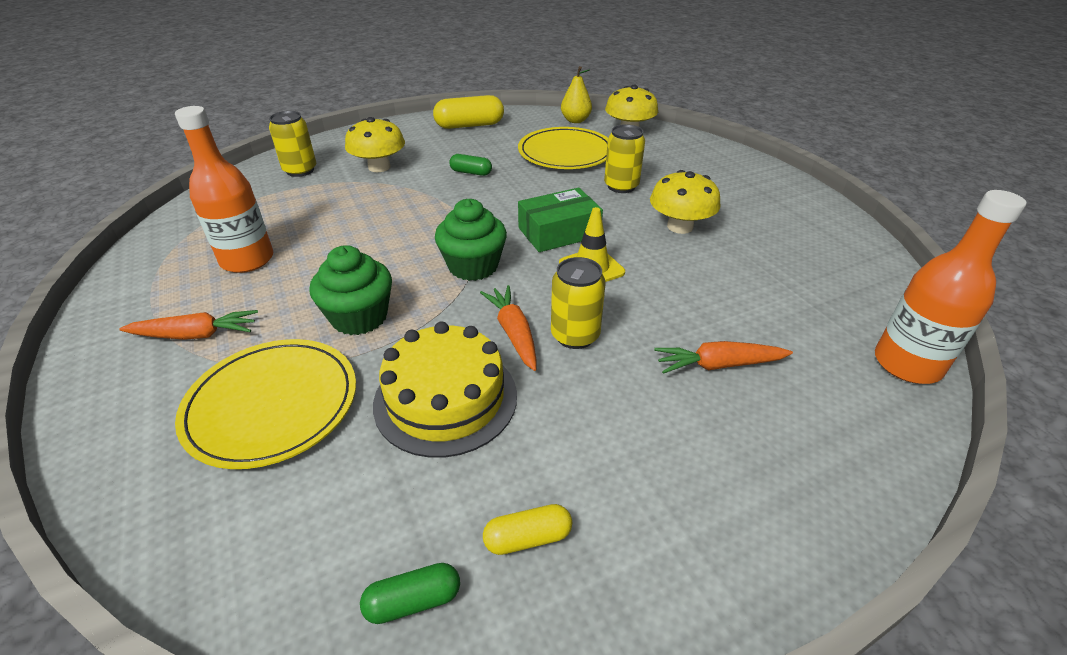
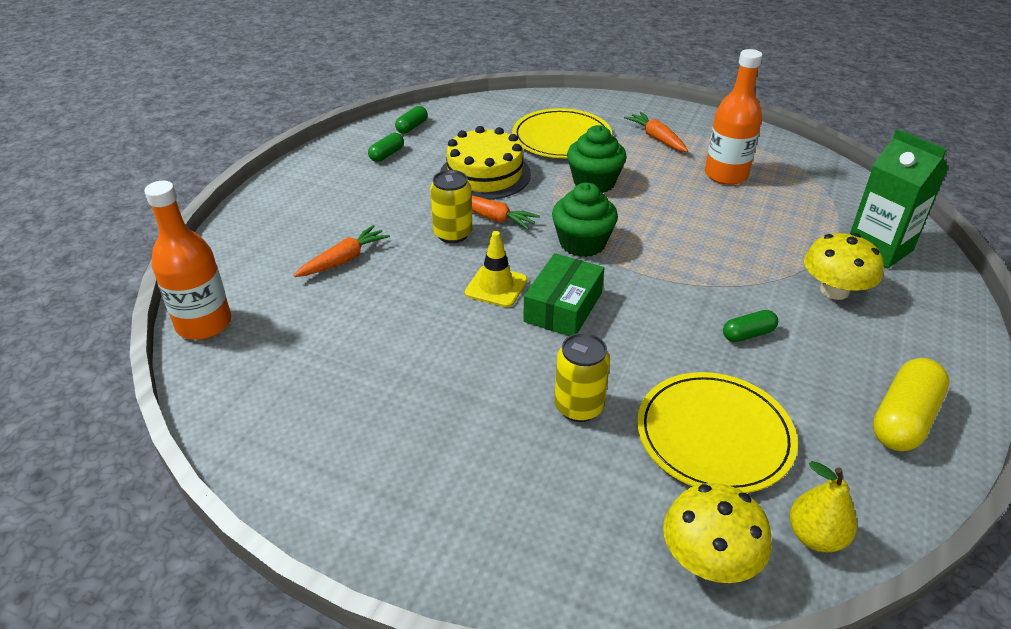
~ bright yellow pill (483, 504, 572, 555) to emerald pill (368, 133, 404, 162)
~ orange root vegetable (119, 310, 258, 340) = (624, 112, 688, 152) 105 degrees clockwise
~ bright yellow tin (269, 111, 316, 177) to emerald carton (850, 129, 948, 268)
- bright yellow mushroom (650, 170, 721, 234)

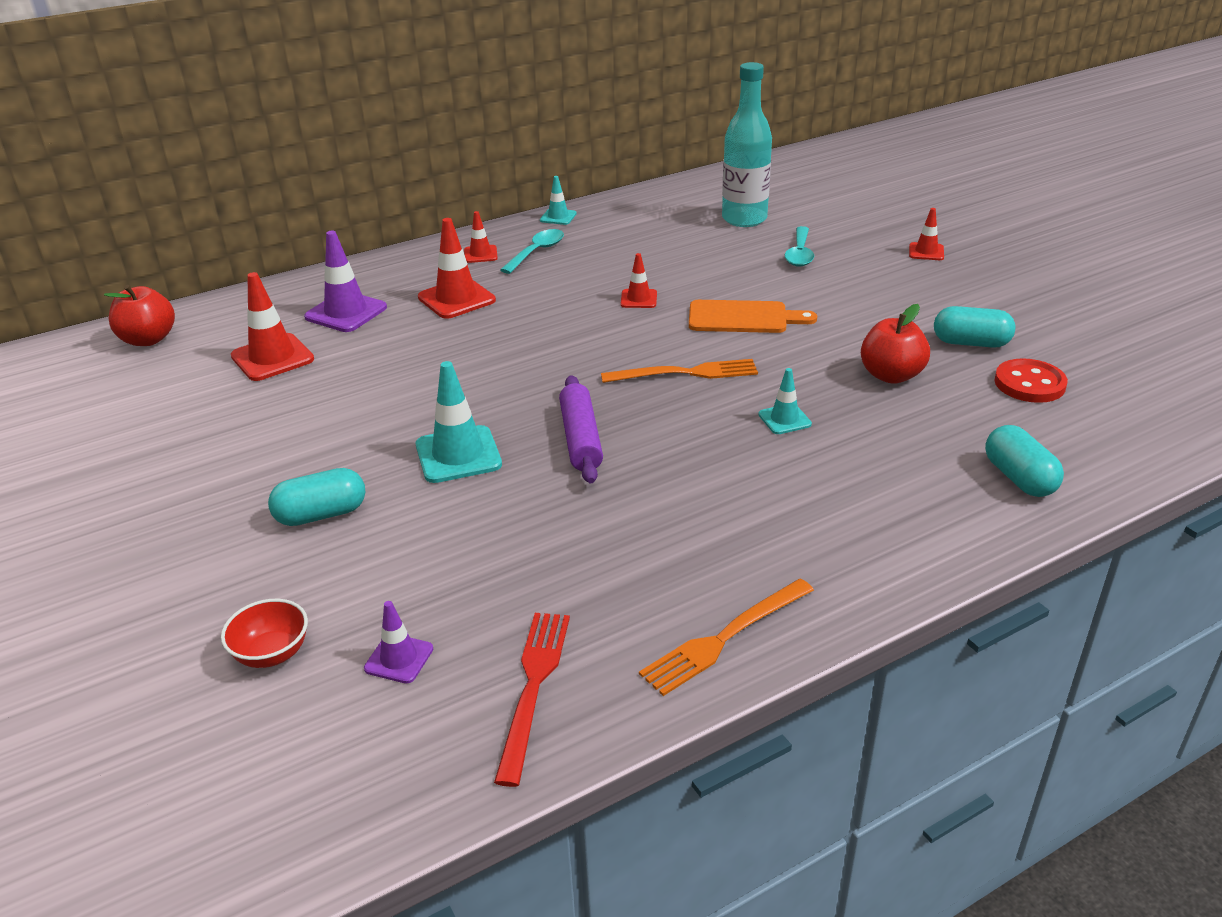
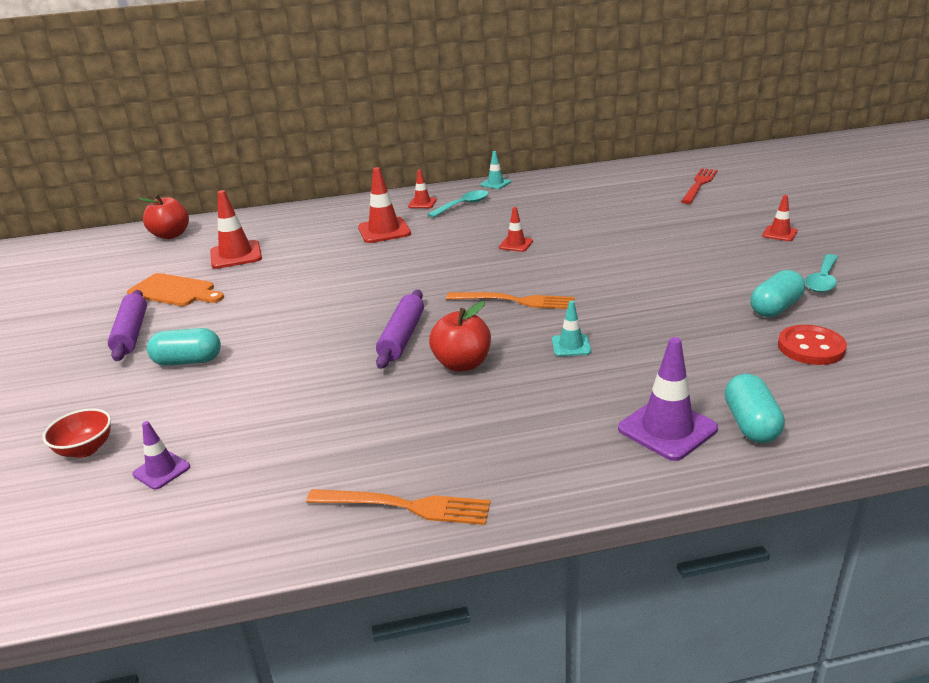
+ purple rolling pin (108, 290, 147, 361)
~ orange bread board (689, 300, 817, 333) to (127, 273, 224, 306)
~ orange fork (639, 579, 814, 696) = (306, 489, 491, 525) 150 degrees counterclockwise
~ scarlet apple (861, 304, 930, 384) to (429, 301, 491, 372)
~ purple traffic cone (304, 231, 387, 332) to (618, 337, 718, 461)
~ scarlet fork (494, 613, 570, 787) to (681, 168, 718, 204)
~ aqua pill (934, 306, 1015, 348) = (751, 270, 805, 317) 75 degrees counterclockwise
~ aqua tablespoon (785, 226, 814, 267) to (805, 254, 838, 293)
- aqua traffic cone (416, 361, 502, 483)
- aqua bottle (722, 62, 772, 227)

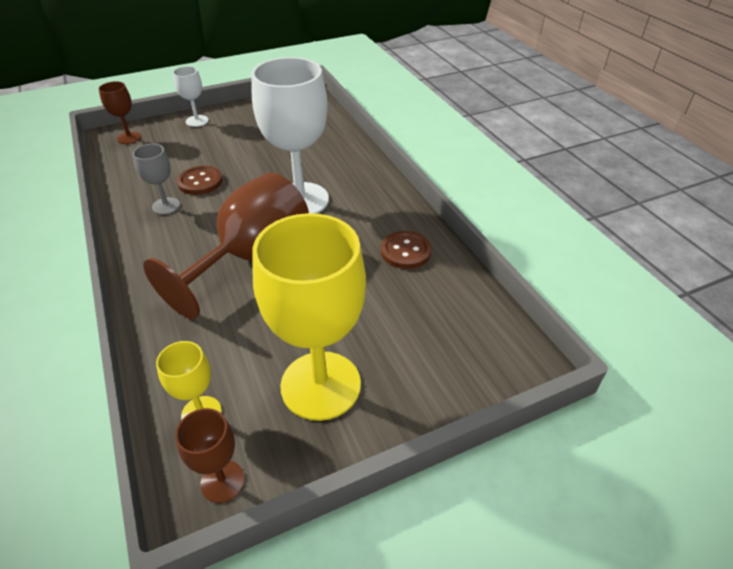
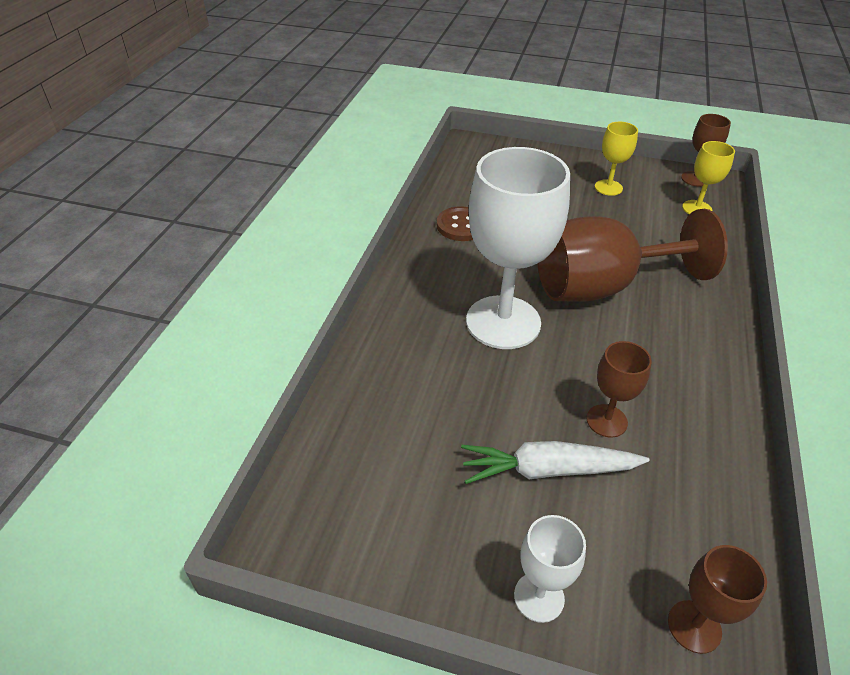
+ snow-white root vegetable (461, 441, 649, 484)
~ brown sewing button (177, 166, 222, 195) to brown goblet (586, 341, 652, 438)
~ bright yellow goblet (252, 213, 366, 421) = (595, 122, 638, 196) x0.47
- ash-grey goblet (133, 144, 180, 215)

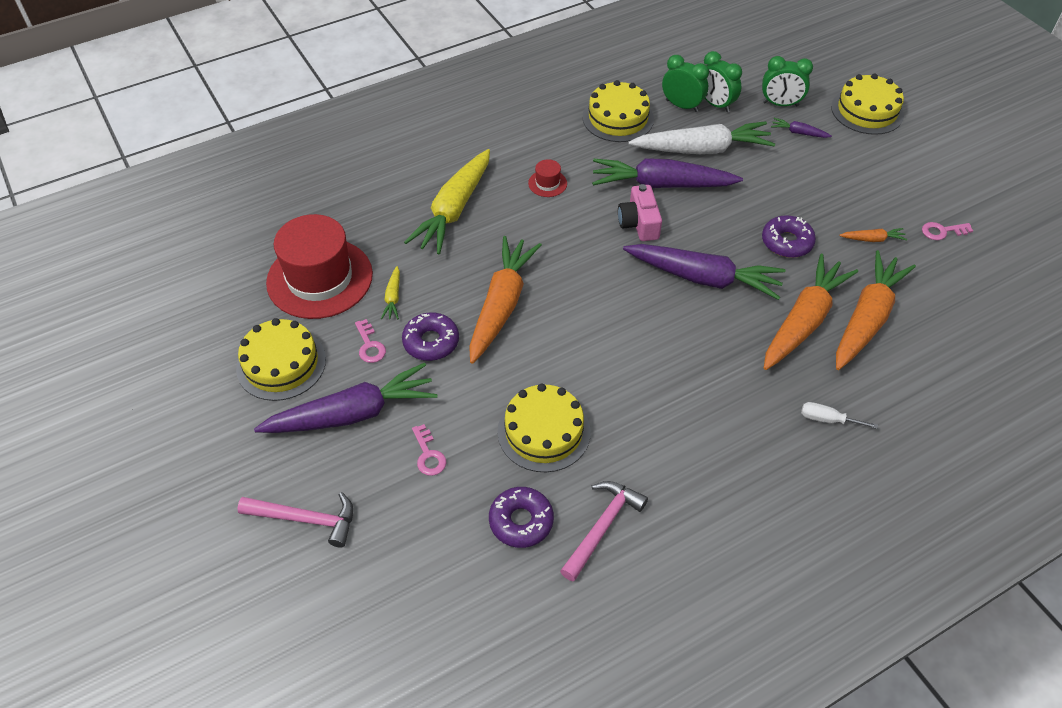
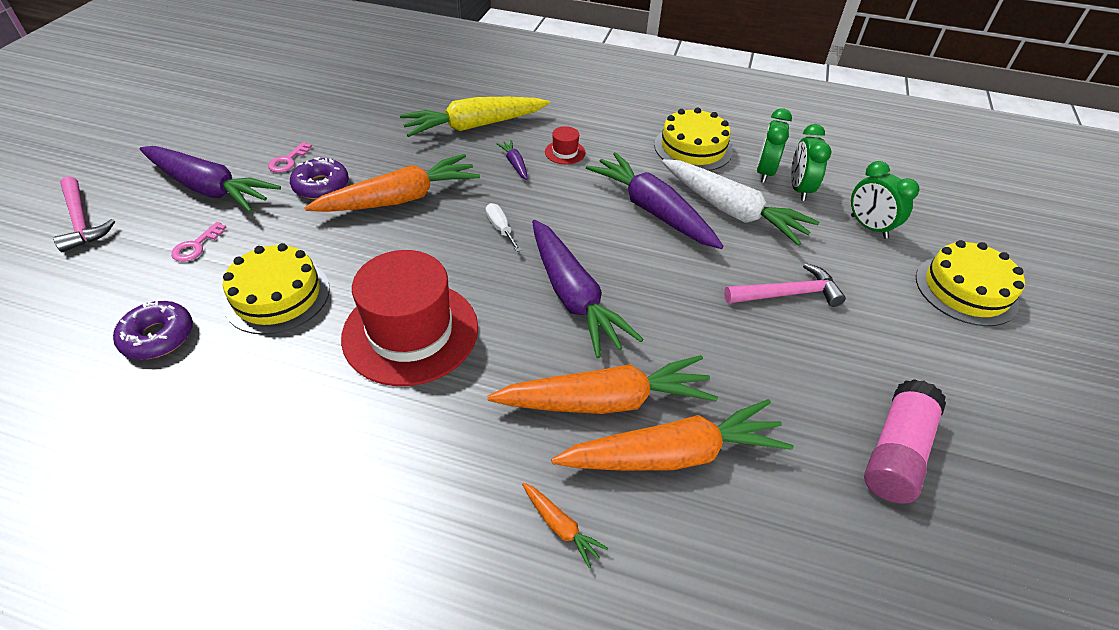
~ scarlet hat (266, 214, 373, 319) to (341, 250, 478, 386)
~ snow-white flat screwdriver (801, 402, 878, 429) to (485, 203, 522, 252)
~ purple root vegetable (771, 118, 832, 138) to (496, 140, 527, 180)
~ orange root vegetable (840, 228, 907, 242) to (522, 483, 609, 568)
~ rosy carpenter's hammer (560, 481, 648, 582) to (724, 263, 846, 307)
~ emerald bedside clock (662, 55, 709, 112) = (757, 108, 792, 183) 150 degrees counterclockwise
~ rosy key (922, 222, 973, 240) to rosy glue stick (864, 379, 946, 504)
- bright yellow cake (236, 318, 326, 401)
- bright yellow root vegetable (381, 266, 400, 319)
- rosy photo camera (618, 184, 662, 241)
- purple donut (762, 215, 816, 258)

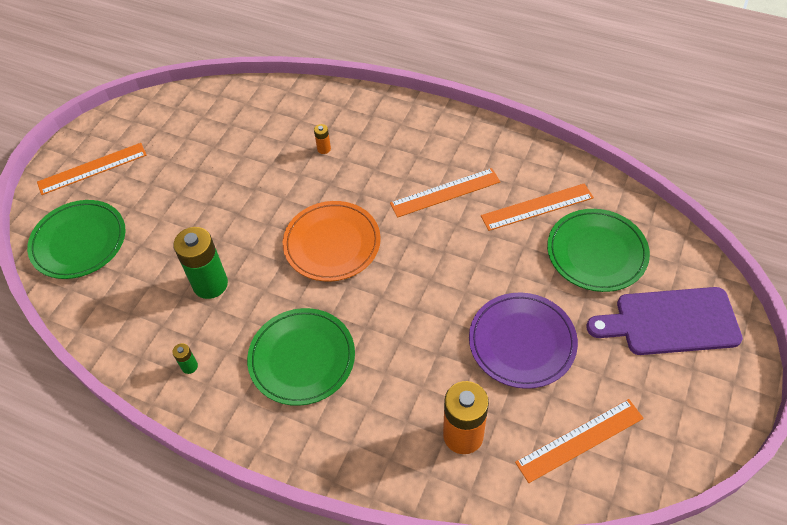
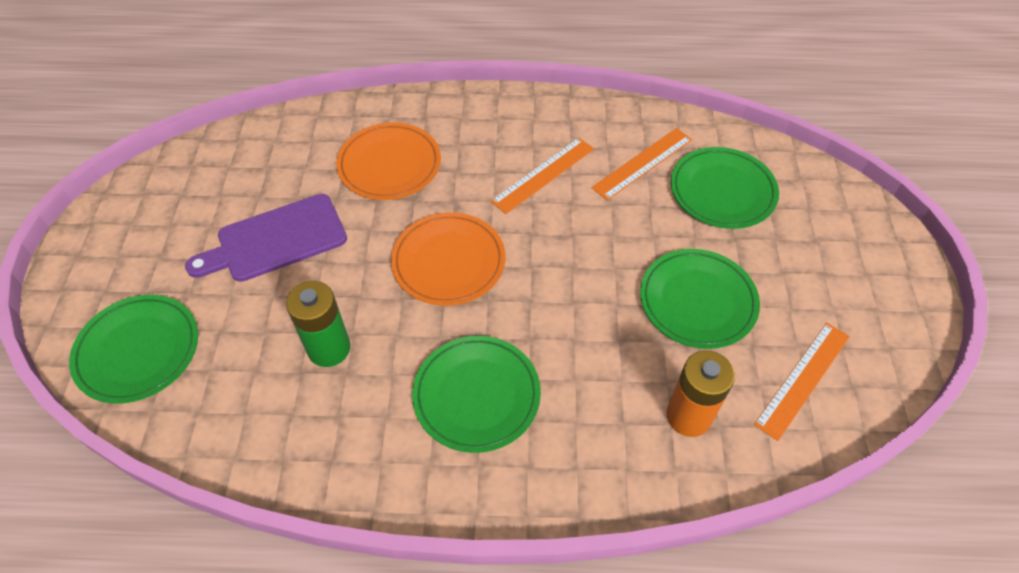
~ purple bread board (587, 287, 743, 355) to (185, 194, 347, 282)
~ orange AA battery (314, 124, 331, 154) to orange flat dish (336, 122, 441, 200)
~ purple flat dish (469, 293, 578, 389) to emerald flat dish (640, 249, 760, 349)
- orange measuring stick (37, 143, 147, 195)
- emerald AA battery (172, 343, 198, 374)

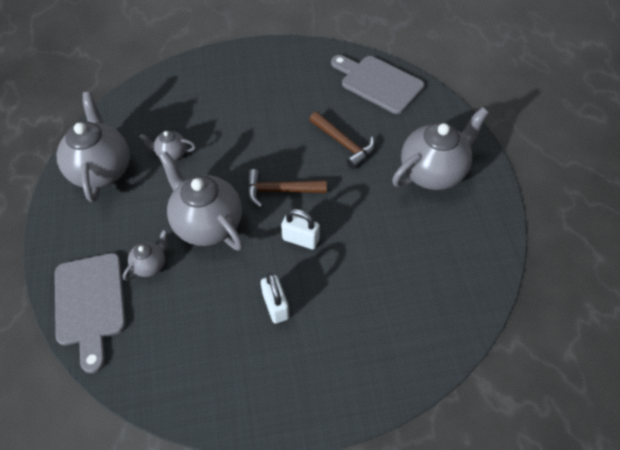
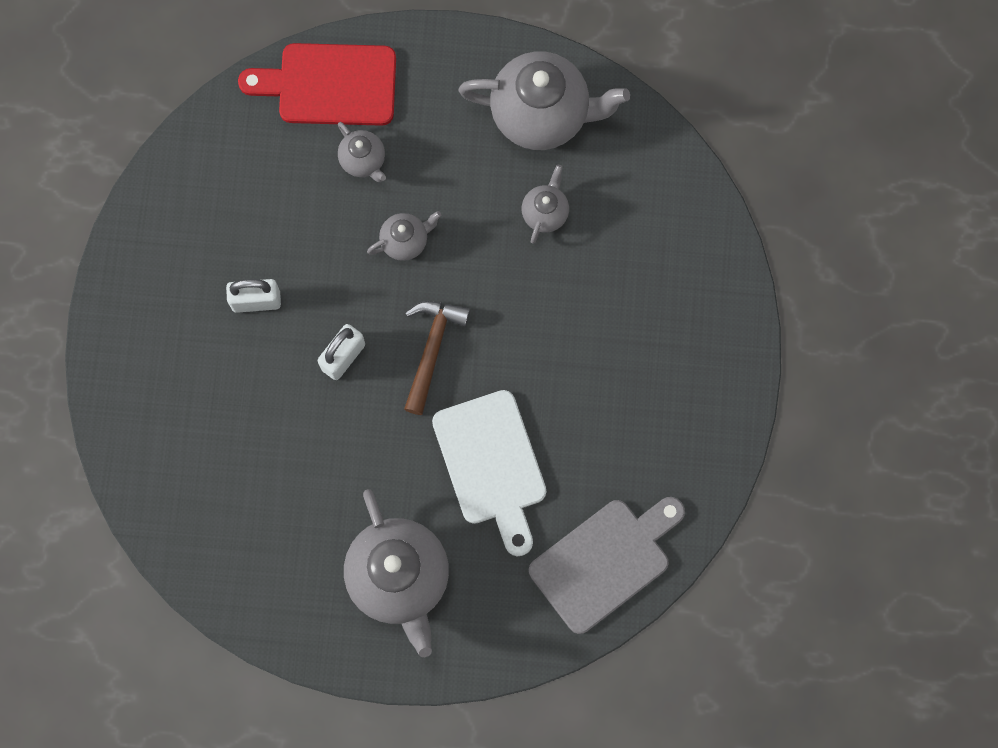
~ ash-grey bread board (55, 253, 126, 373) to scarlet bread board (238, 43, 396, 126)
~ ash-grey teapot (159, 152, 243, 251) = (367, 211, 441, 261) x0.48
~ brown carpenter's hammer (309, 112, 375, 169) to snow-white bread board (432, 390, 546, 556)

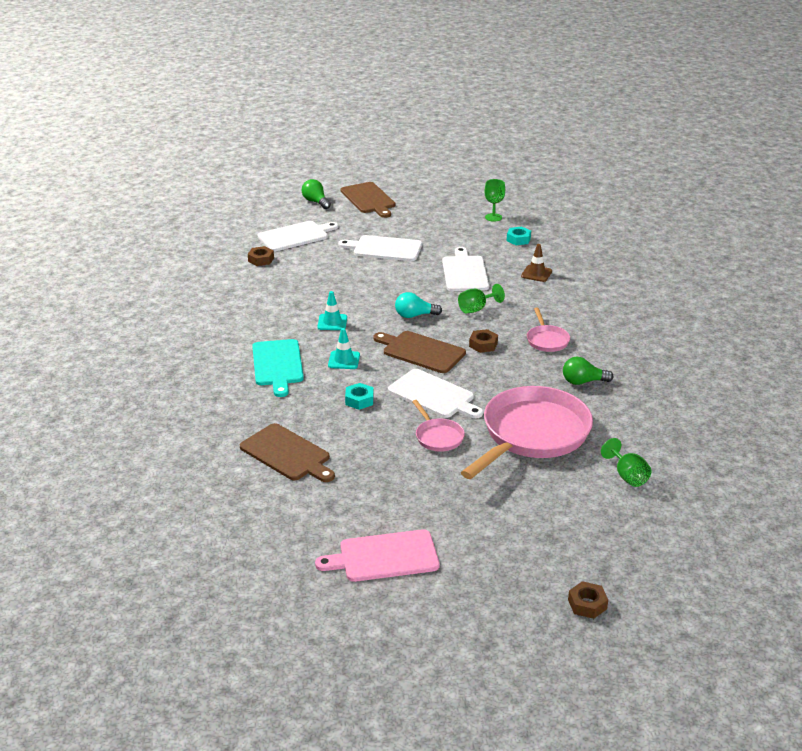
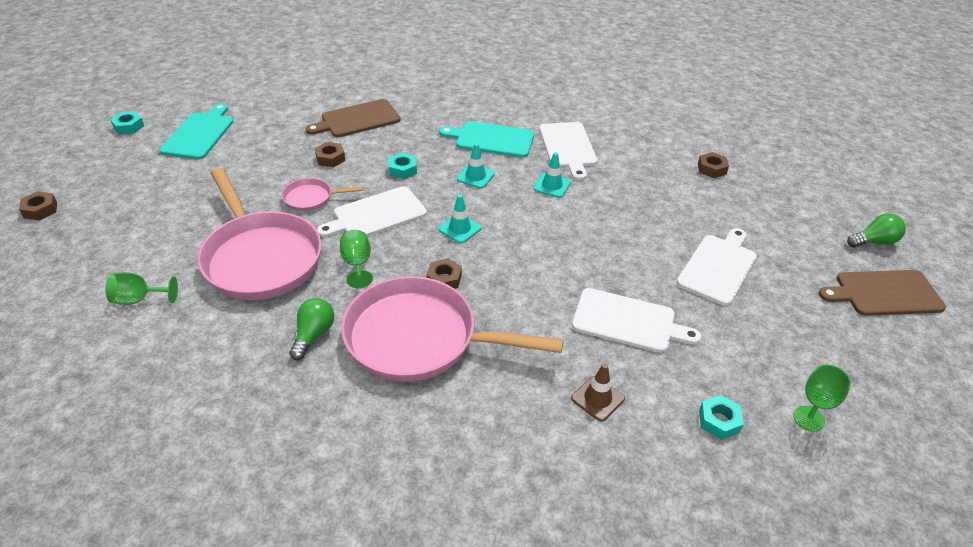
+ aqua hex nut (110, 111, 144, 135)
~ rosy bread board (315, 529, 440, 582) to aqua bread board (160, 103, 233, 160)
+ brown hex nut (315, 142, 345, 167)
~ emerald goblet (458, 284, 505, 313) to (340, 230, 373, 288)
~ rosy skillet (527, 308, 570, 352) = (341, 276, 564, 382) x2.23
~ brown bread board (373, 331, 466, 373) to aqua traffic cone (438, 195, 482, 243)
~ snow-white bread board (258, 221, 339, 252) to (539, 122, 597, 180)
- aqua lightbulb (395, 292, 442, 318)

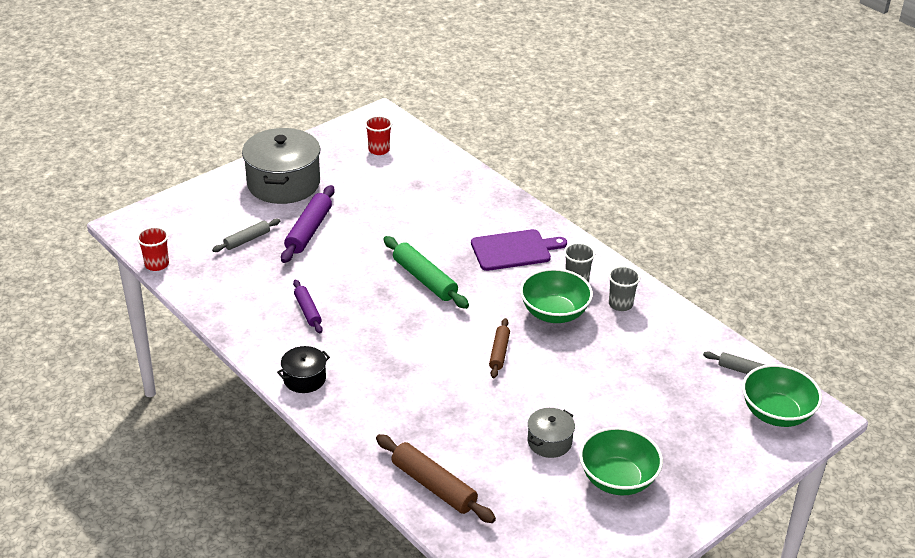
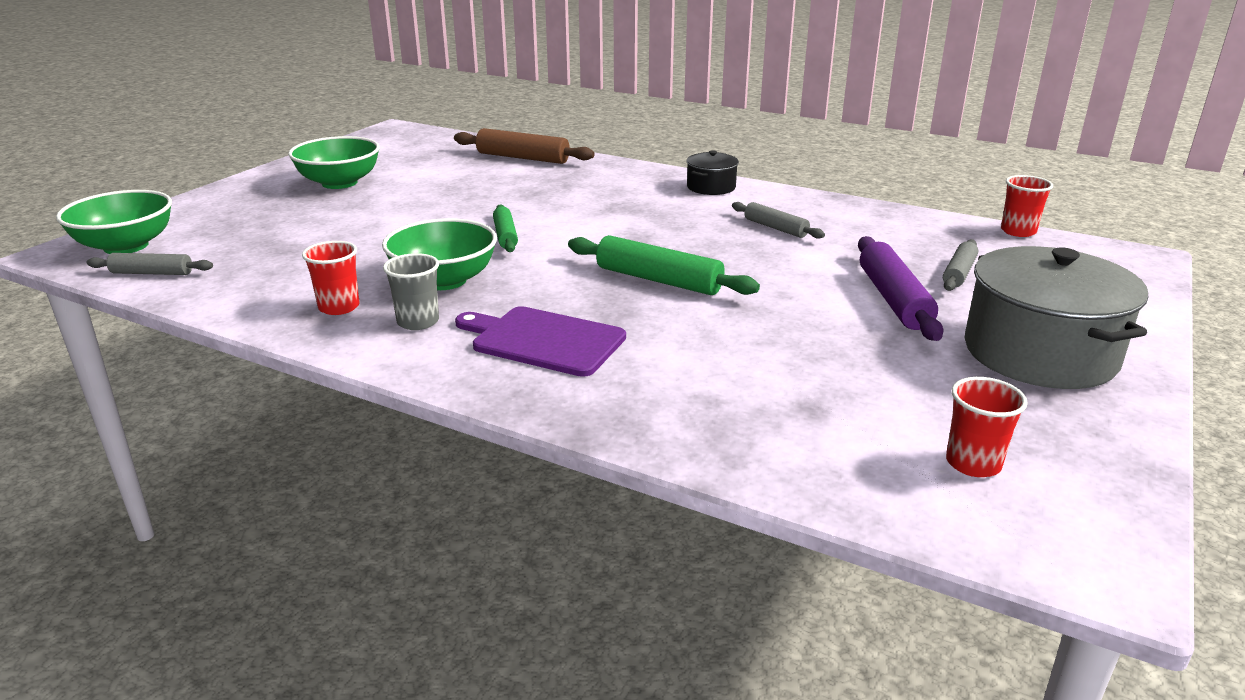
~ ash-grey beaker (608, 266, 641, 311) to scarlet beaker (302, 241, 360, 315)
~ purple bread board (471, 229, 567, 271) = (455, 306, 626, 377) 60 degrees clockwise
~ brown rolling pin (489, 318, 510, 378) to emerald rolling pin (493, 204, 518, 252)
~ purple rolling pin (293, 280, 323, 333) to ash-grey rolling pin (732, 202, 825, 239)
- ash-grey stockpot (528, 408, 575, 458)

